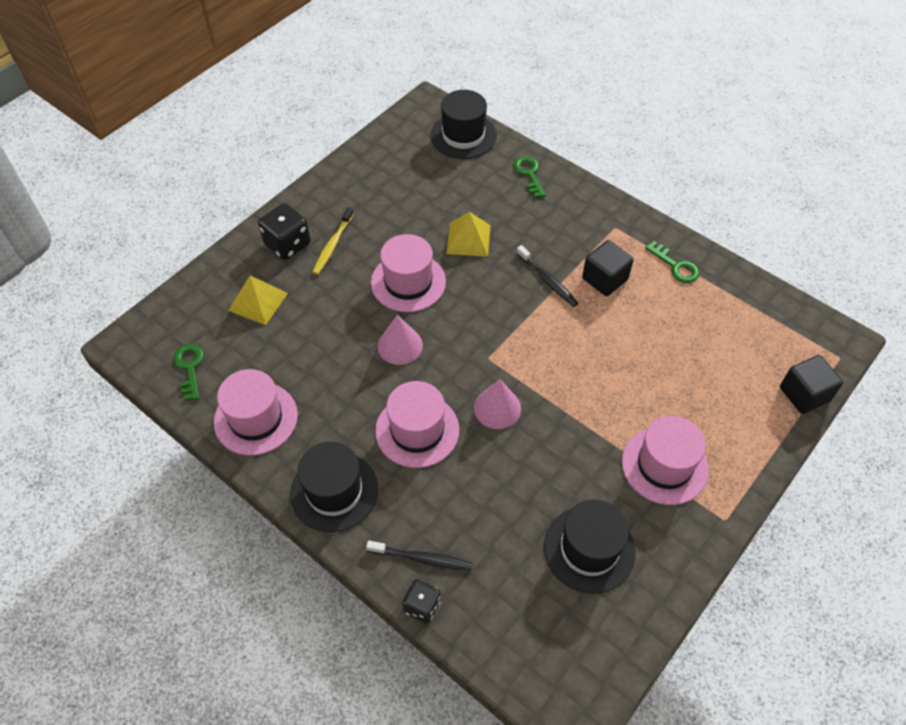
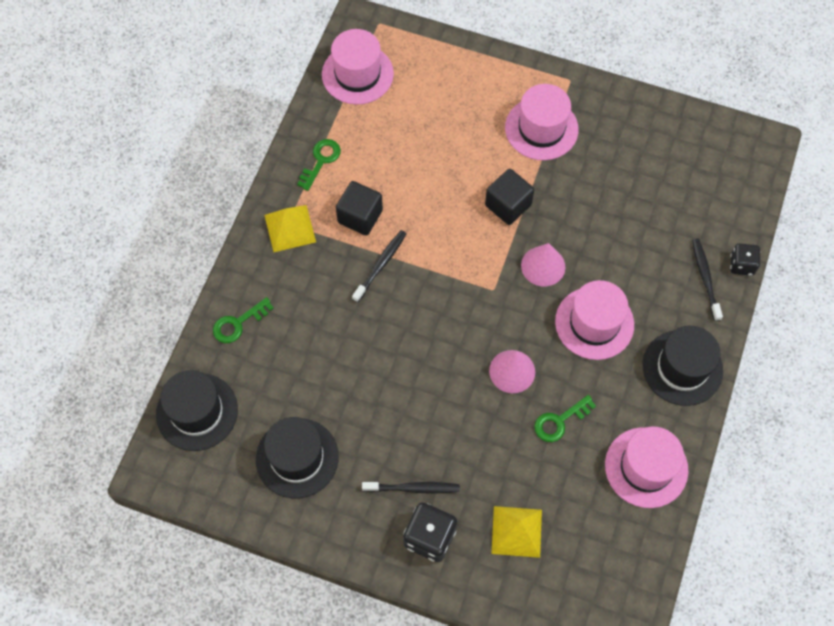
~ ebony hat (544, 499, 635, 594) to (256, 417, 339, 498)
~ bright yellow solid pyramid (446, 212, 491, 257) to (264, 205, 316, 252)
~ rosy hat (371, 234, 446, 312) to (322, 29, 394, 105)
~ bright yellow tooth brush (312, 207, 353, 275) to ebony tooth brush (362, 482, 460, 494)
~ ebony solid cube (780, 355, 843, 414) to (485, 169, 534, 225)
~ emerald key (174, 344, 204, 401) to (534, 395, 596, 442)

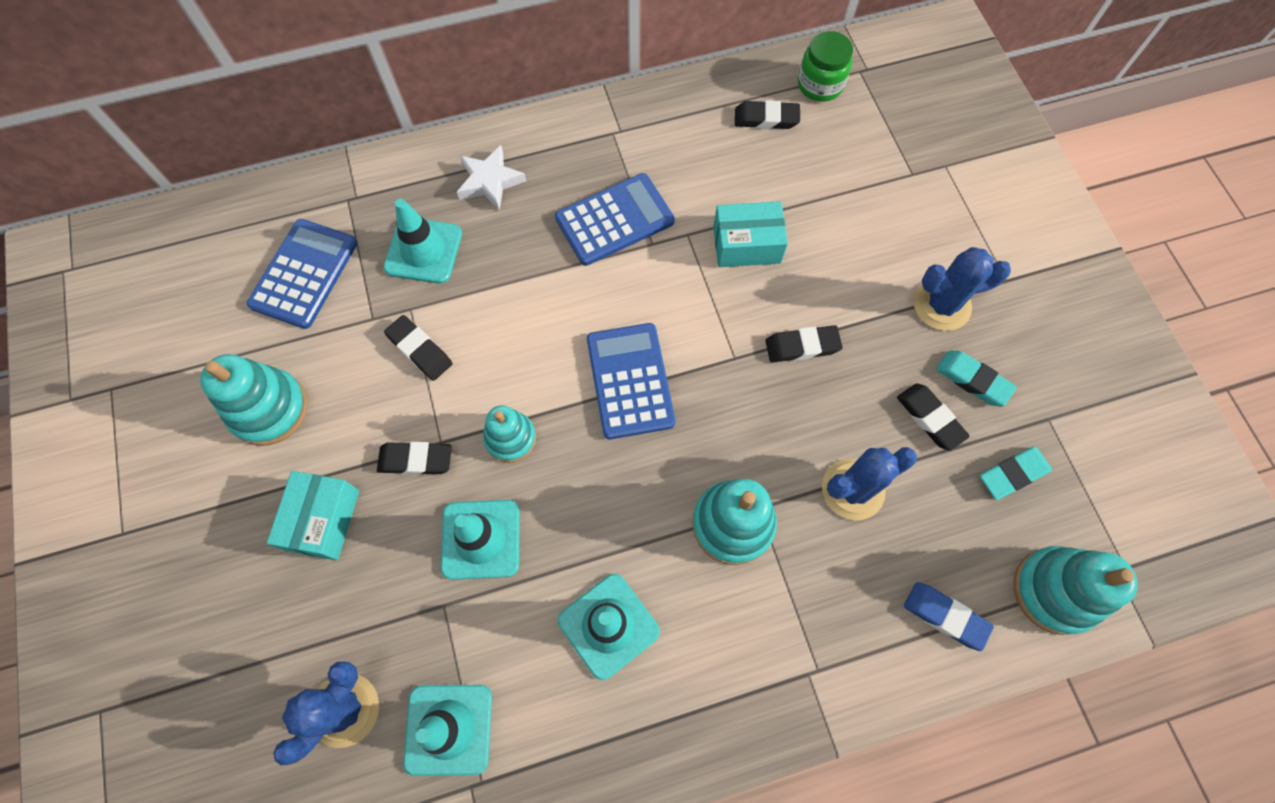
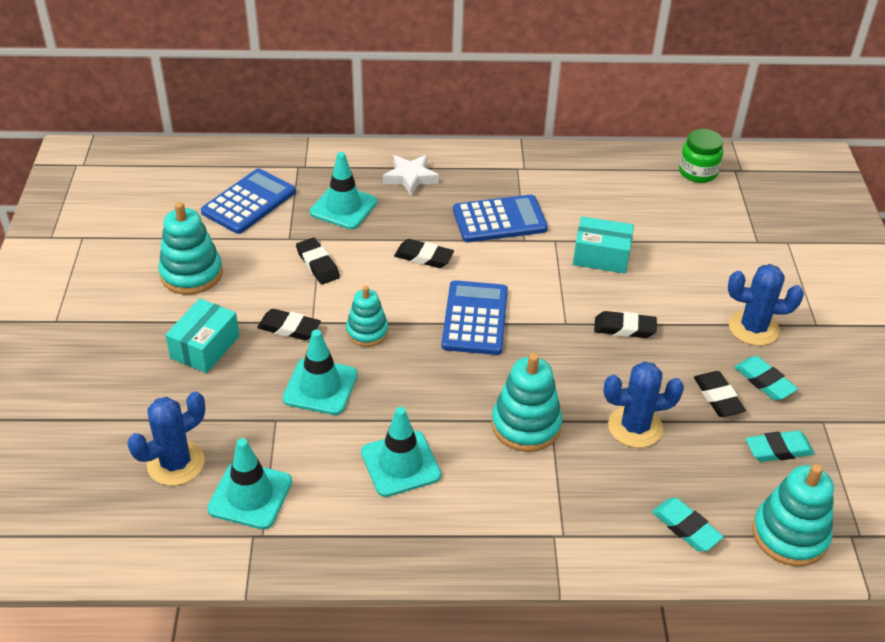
~ ebony gum eraser (735, 100, 800, 129) to (394, 239, 454, 268)
~ royal blue gum eraser (904, 582, 994, 651) to aqua gum eraser (652, 498, 724, 551)

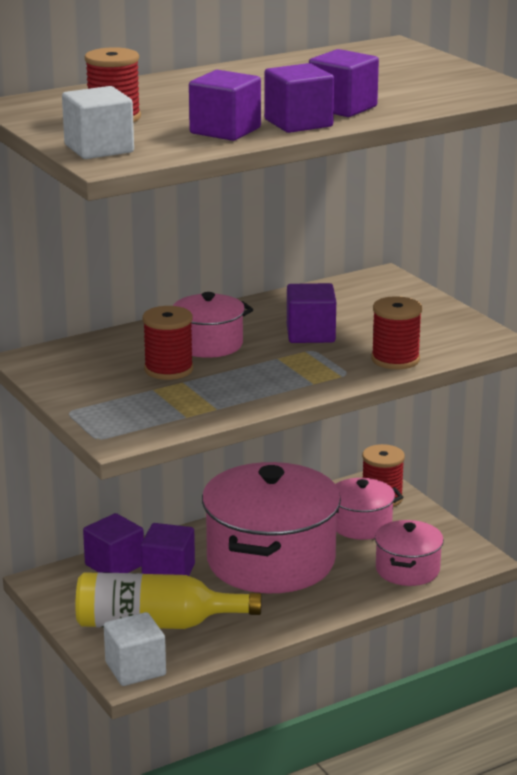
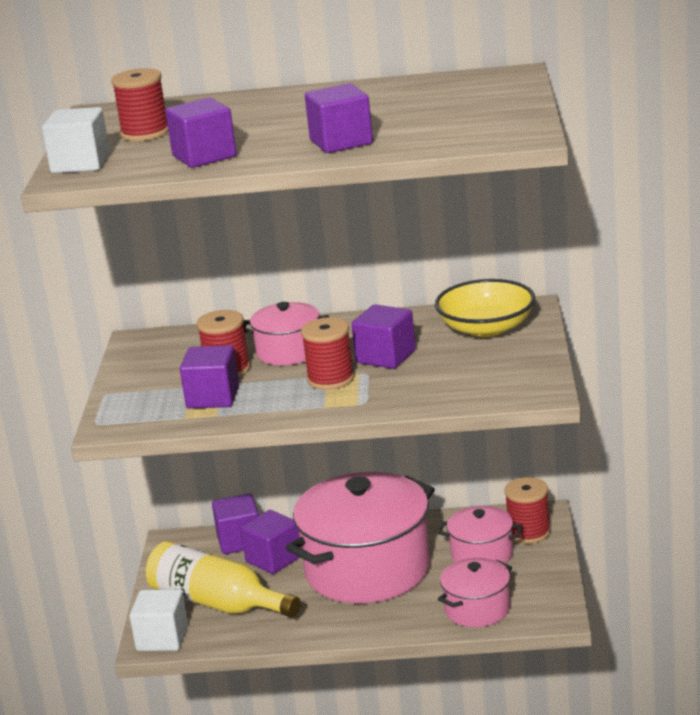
~ purple solid cube (264, 63, 334, 133) to (180, 345, 239, 409)
~ scarlet reel of thread (371, 296, 422, 369) to (301, 317, 355, 390)
+ bright yellow serving bowl (435, 279, 535, 337)

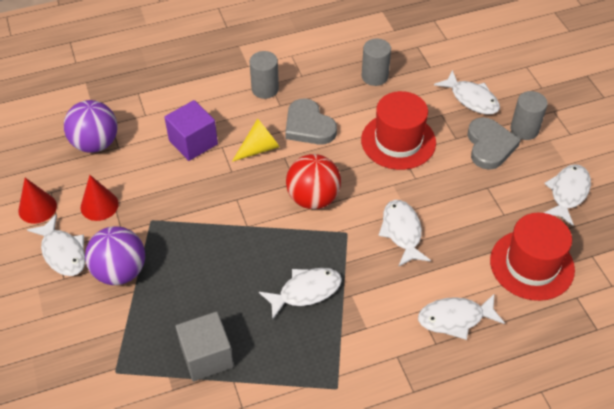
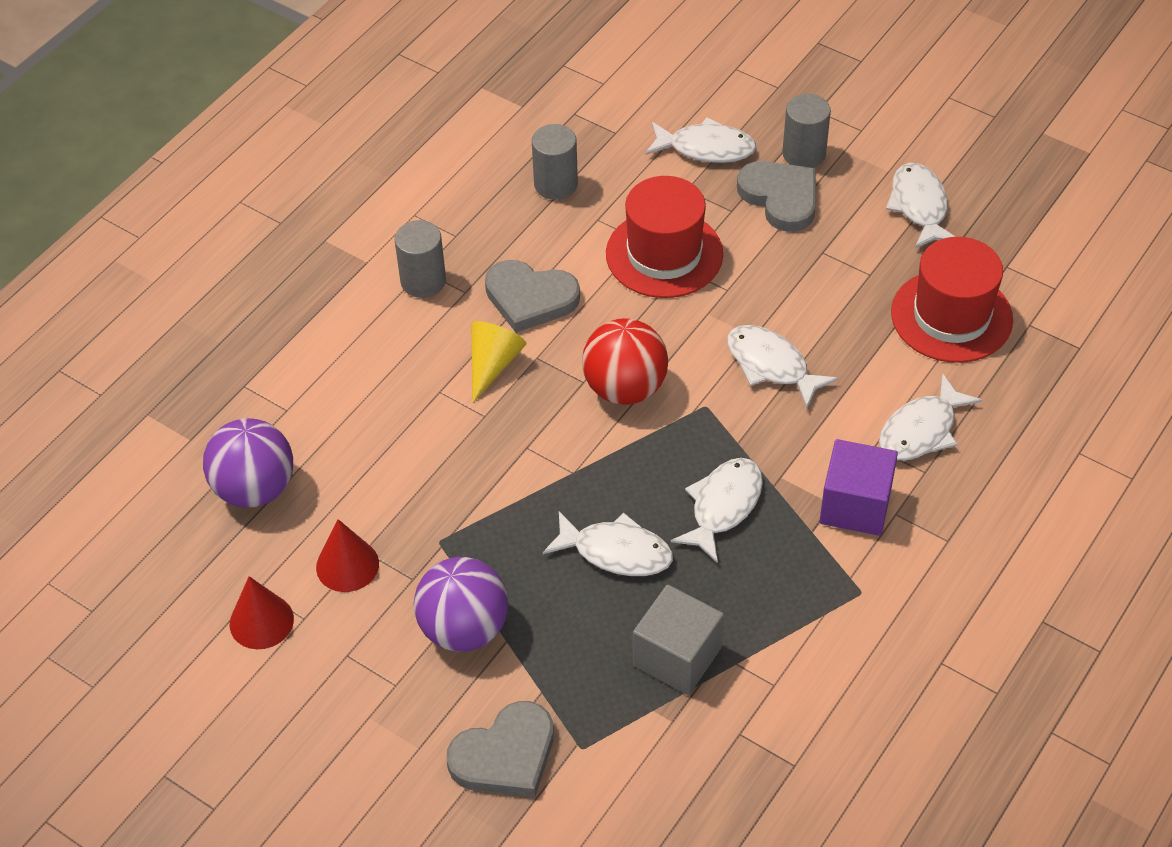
+ ash-grey heart shape (446, 701, 554, 797)
~ snow-white toy fish (27, 214, 86, 276) to (543, 512, 673, 576)
~ purple solid cube (164, 100, 218, 161) to (820, 439, 898, 536)

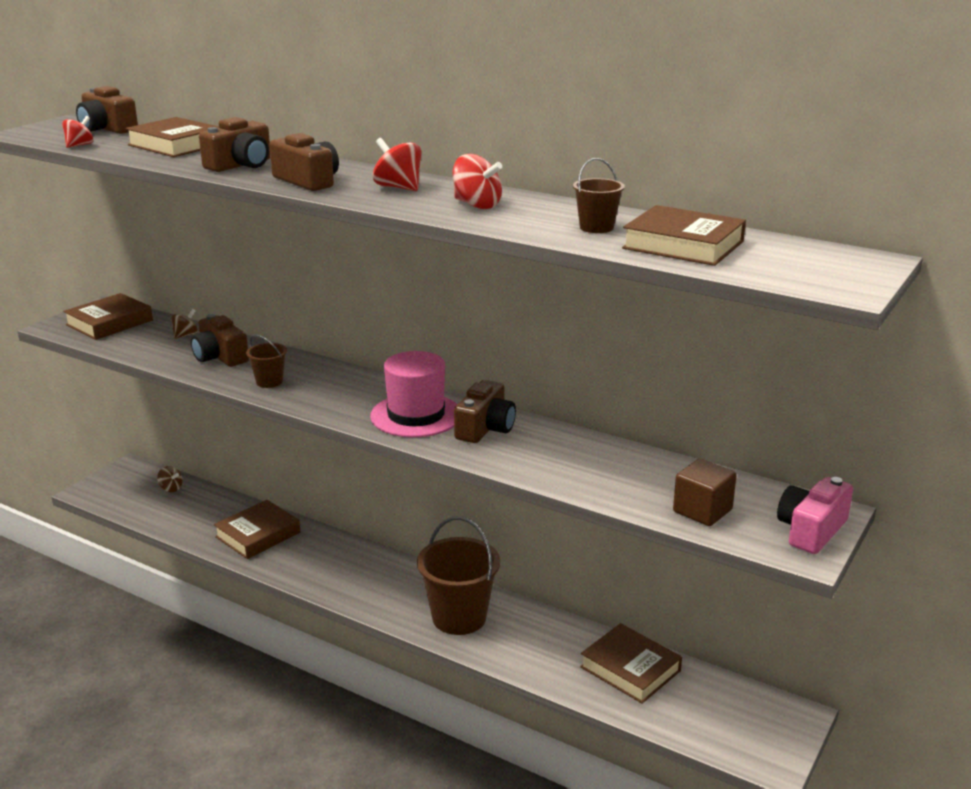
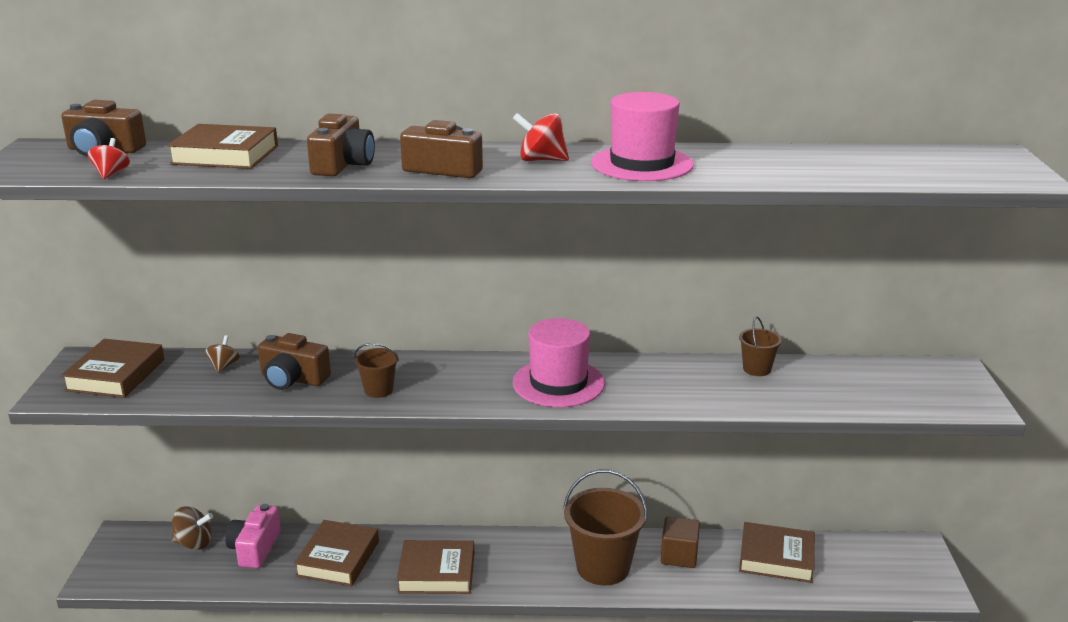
~ brown spinning top (157, 466, 183, 492) = (171, 506, 213, 550) x1.51
~ rosy photo camera (777, 477, 853, 554) to (225, 504, 281, 568)
~ brown hardback (622, 205, 746, 266) to (397, 540, 474, 594)
~ scarlet spinning top (452, 154, 502, 209) to rosy hat (591, 92, 694, 181)
~ brown solid cube (673, 459, 737, 526) to (661, 517, 700, 568)
~ brown sand bucket (573, 158, 625, 233) to (739, 316, 782, 376)
- brown photo camera (454, 380, 516, 443)

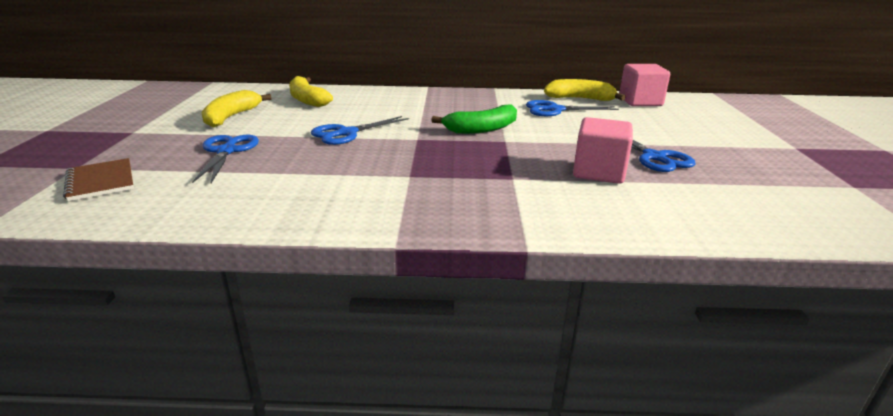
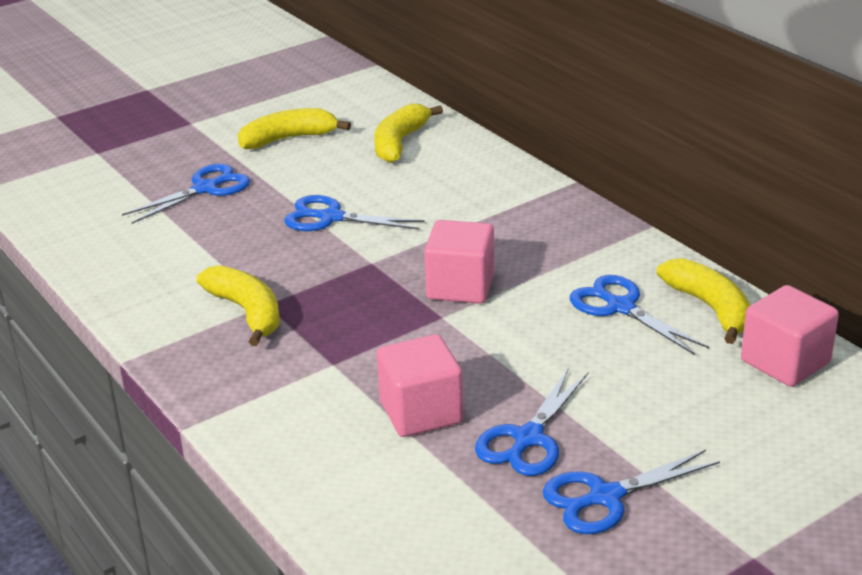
+ bright yellow banana (197, 265, 280, 346)
~ emerald banana (431, 104, 517, 134) to rosy solid cube (424, 220, 494, 303)
+ royal blue scissors (543, 450, 720, 534)
- brown notebook (63, 158, 134, 201)

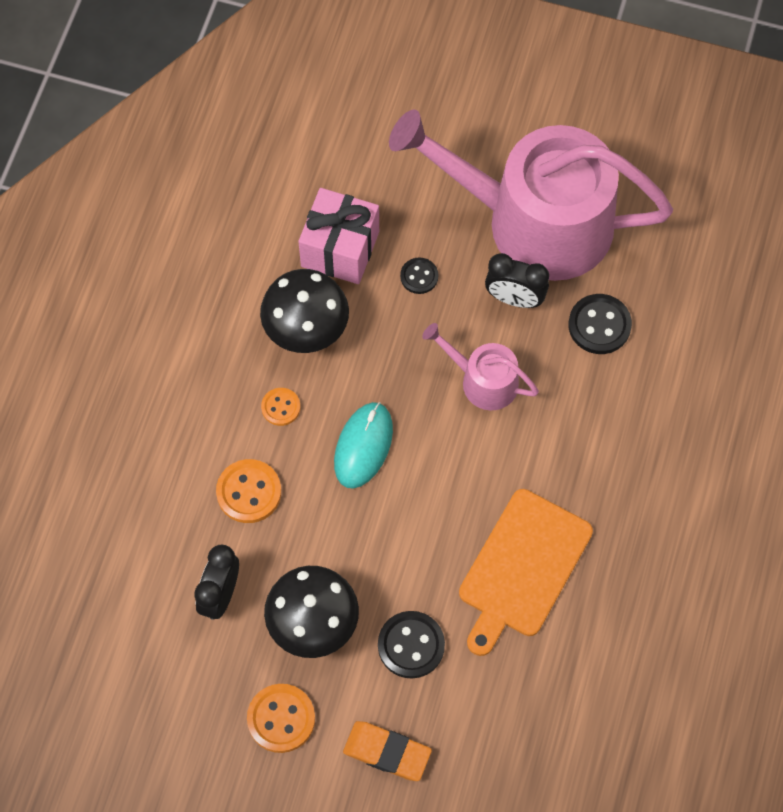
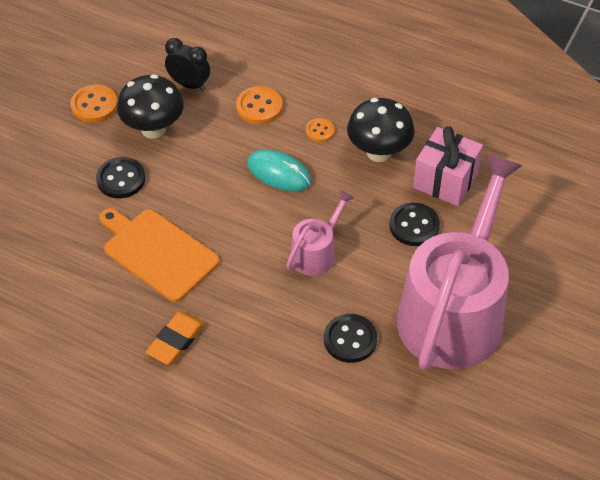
~ orange gum eraser (343, 721, 432, 781) to (146, 312, 205, 365)
~ ebony sewing button (400, 257, 438, 294) = (389, 203, 440, 246) x1.63
- ebony bedside clock (485, 253, 549, 308)

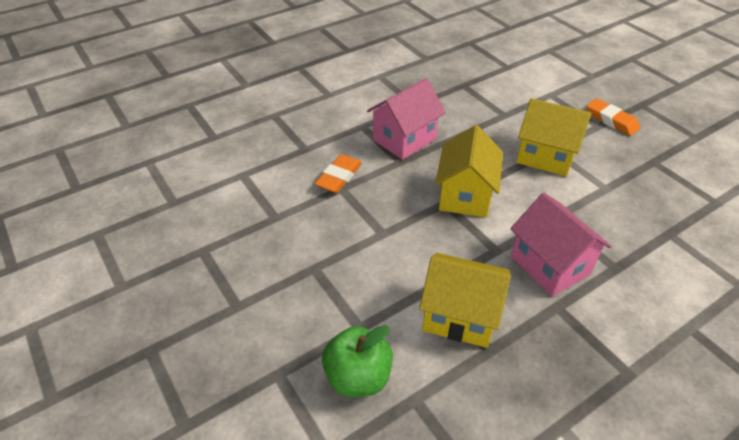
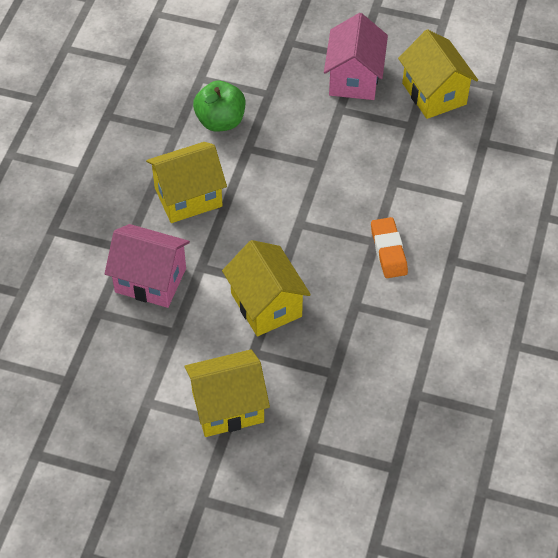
~ rosy house (367, 78, 446, 160) to (324, 13, 388, 100)
+ bright yellow house (398, 29, 478, 119)
- orange gum eraser (586, 98, 640, 136)

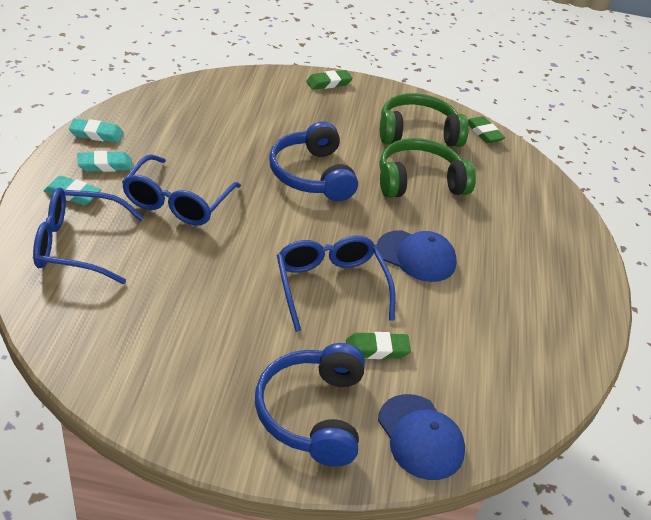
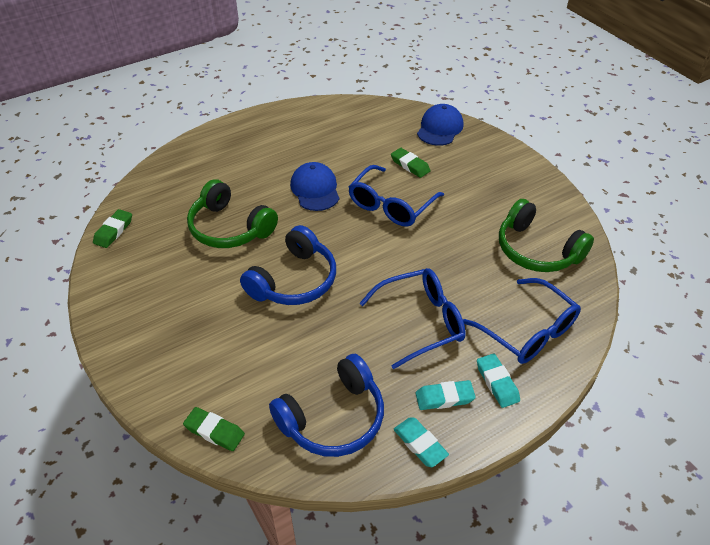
~ emerald gum eraser (306, 70, 353, 90) to (183, 407, 245, 451)
~ royal blue headset (255, 343, 365, 467) to (269, 354, 384, 457)
~ aqua gum eraser (78, 151, 132, 172) = (416, 380, 476, 410) 45 degrees counterclockwise
~ emerald headset (380, 93, 469, 147) to (499, 199, 594, 272)

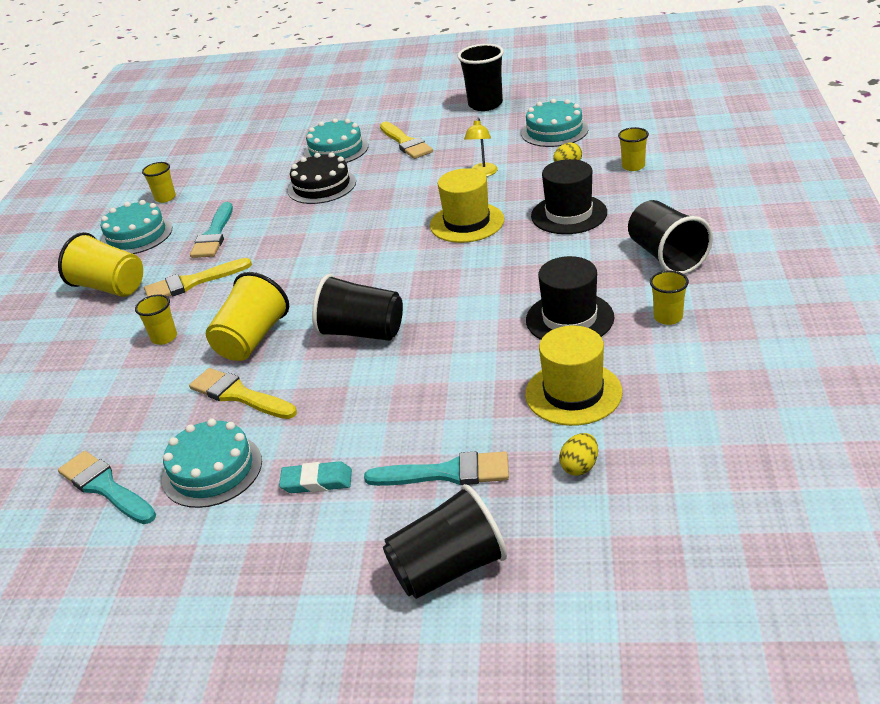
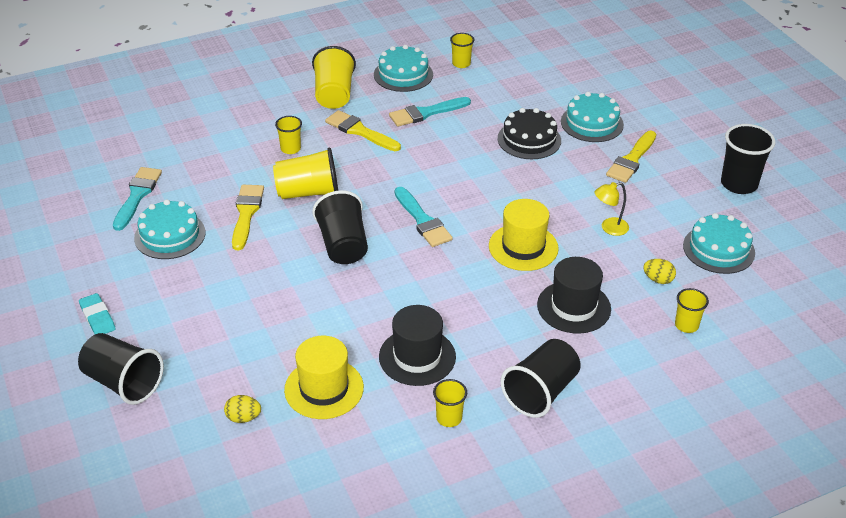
~ aqua gum eraser (279, 461, 352, 493) to (79, 293, 116, 334)
~ aqua paint brush (364, 451, 509, 486) to (394, 187, 453, 247)

